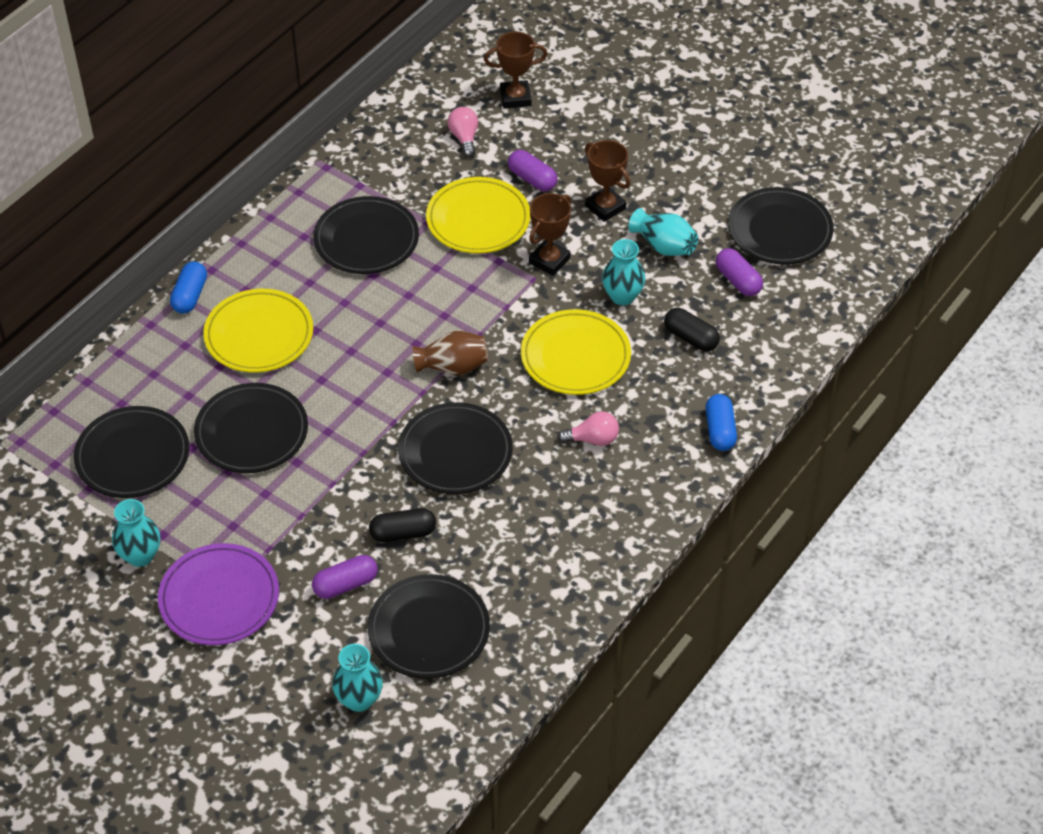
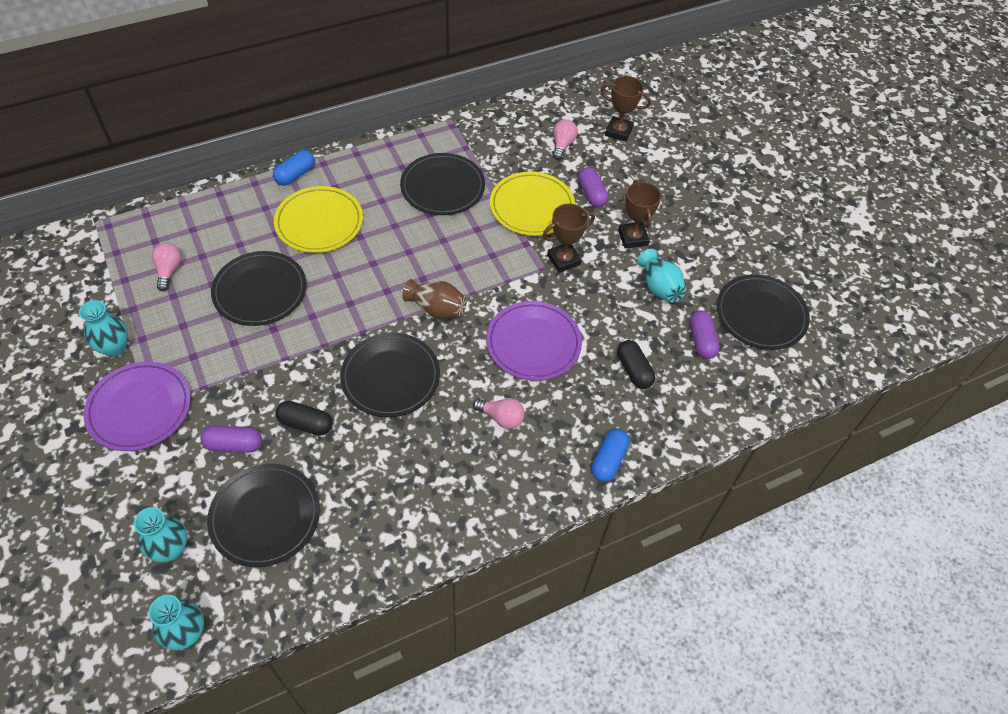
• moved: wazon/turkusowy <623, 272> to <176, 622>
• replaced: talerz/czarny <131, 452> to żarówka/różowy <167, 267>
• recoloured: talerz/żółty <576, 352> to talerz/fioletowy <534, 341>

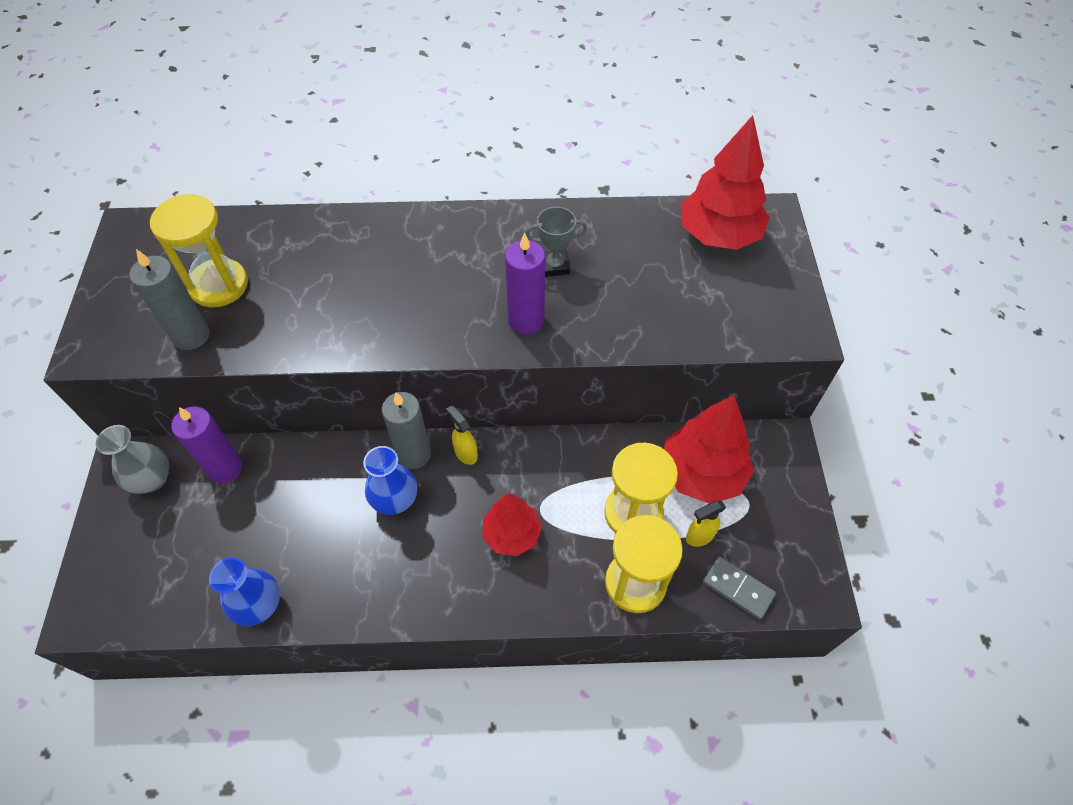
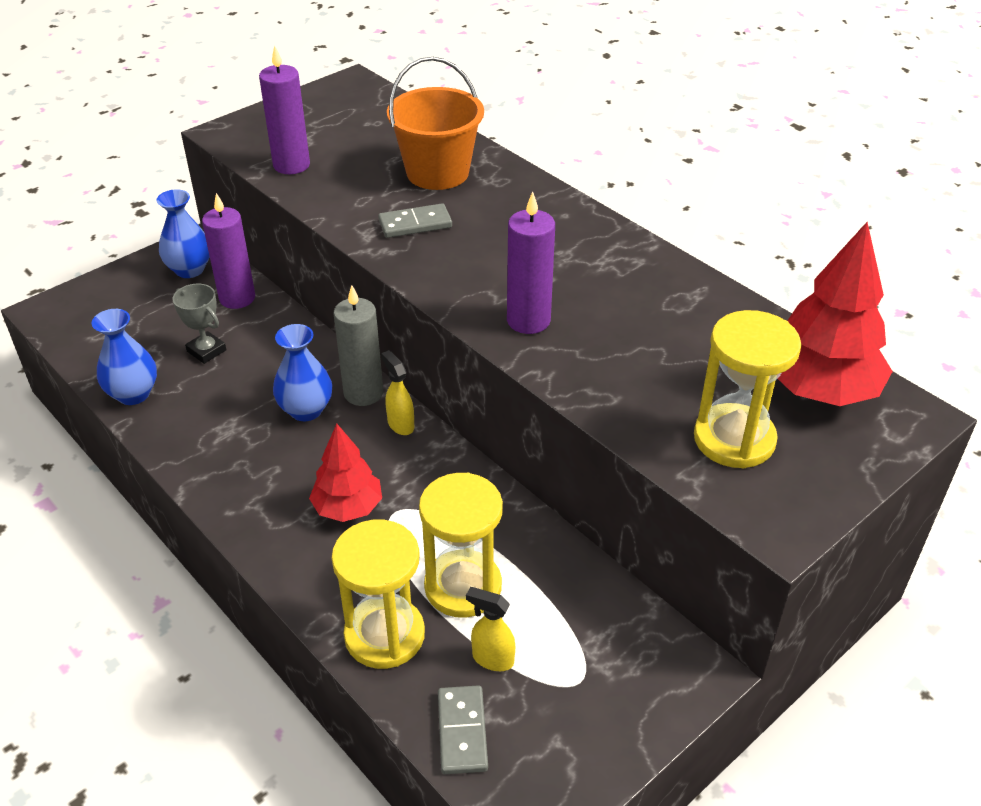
• removed: drzewko/czerwony <709, 449>
• added: kostka domina/szary <415, 220>
• added: wiadro/pomarańczowy <435, 123>
• moved: klepsydra/żółty <199, 250> to <748, 389>
• moved: puchar/szary <556, 242> to <199, 324>
• recoloured: wazon/szary <132, 459> to wazon/niebieski <183, 233>
• recoloured: świeca/szary <169, 299> to świeca/fioletowy <284, 110>
• turned: spryskiwacz/żółty <462, 435> = <397, 392> 45 degrees counterclockwise

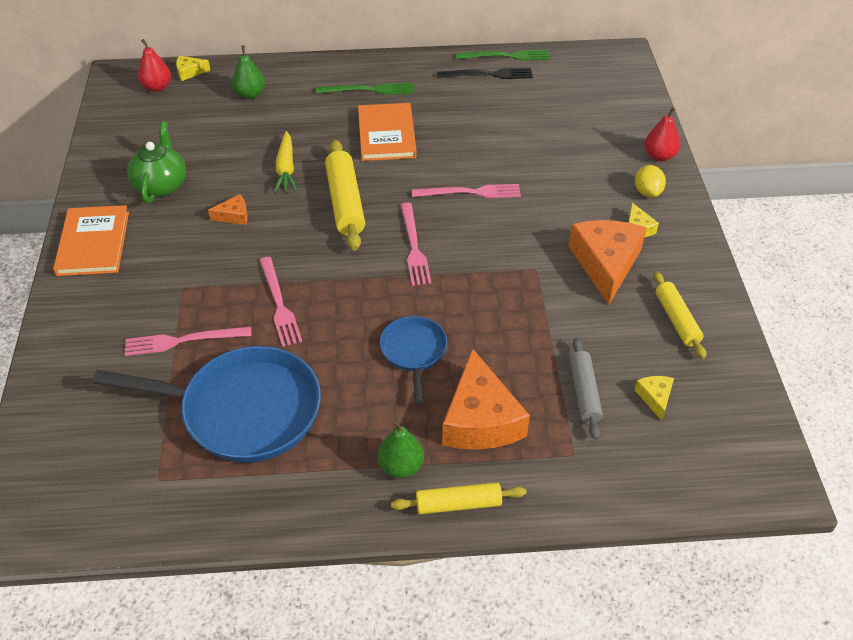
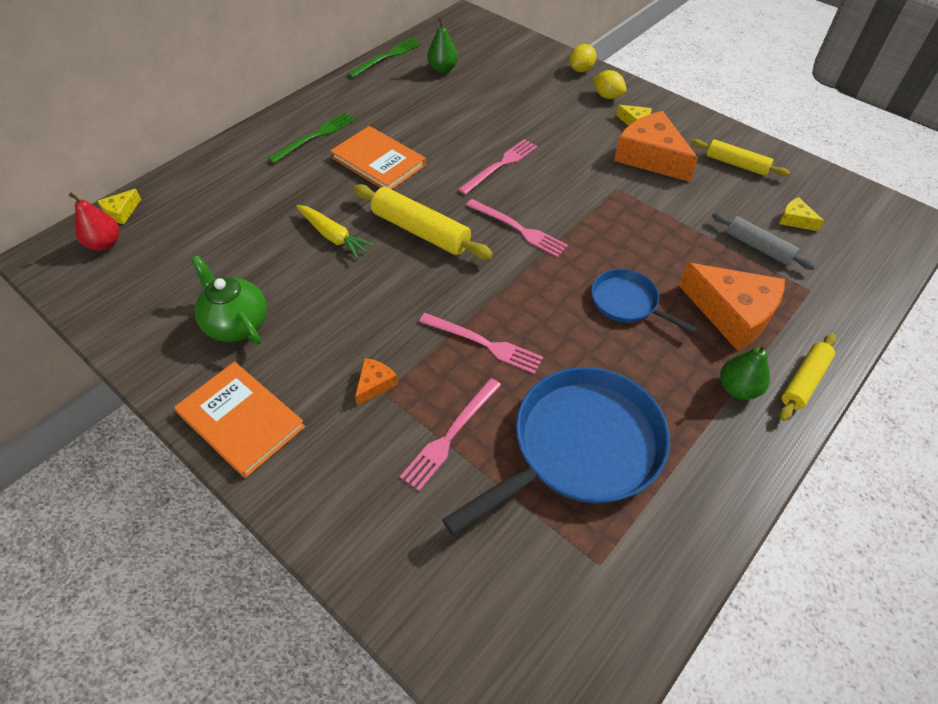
• removed: widelec/czarny <485, 73>
• moved: ser/pomarańczowy <228, 209> to <376, 382>
• moved: gruszka/zielony <248, 72> to <442, 45>
• replaced: gruszka/czerwony <662, 134> to cytryna/żółty <583, 58>

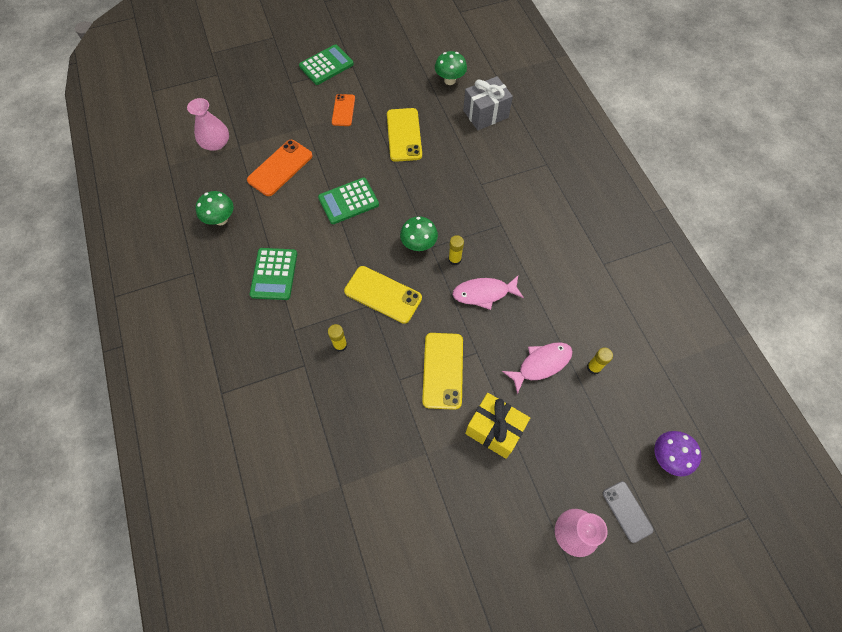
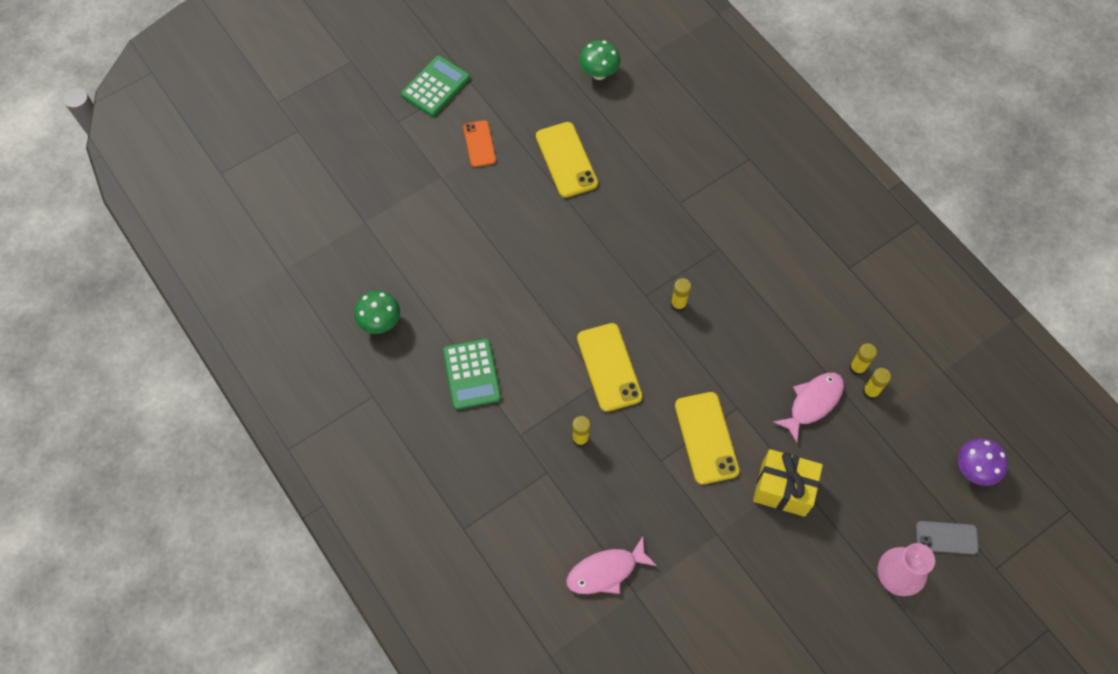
• removed: wazon/różowy <208, 124>
• removed: telefon/pomarańczowy <280, 168>
• removed: kalkulator/zielony <348, 201>
• removed: grzyb/zielony <419, 233>
• removed: prezent/szary <488, 103>
• added: klej w sztyfcie/żółty <863, 359>
• moved: ryba/różowy <488, 293> to <611, 565>
• turned: telefon/żółty <383, 295> = <610, 367> 60 degrees clockwise
• turned: telefon/szary <628, 512> = <947, 537> 45 degrees counterclockwise

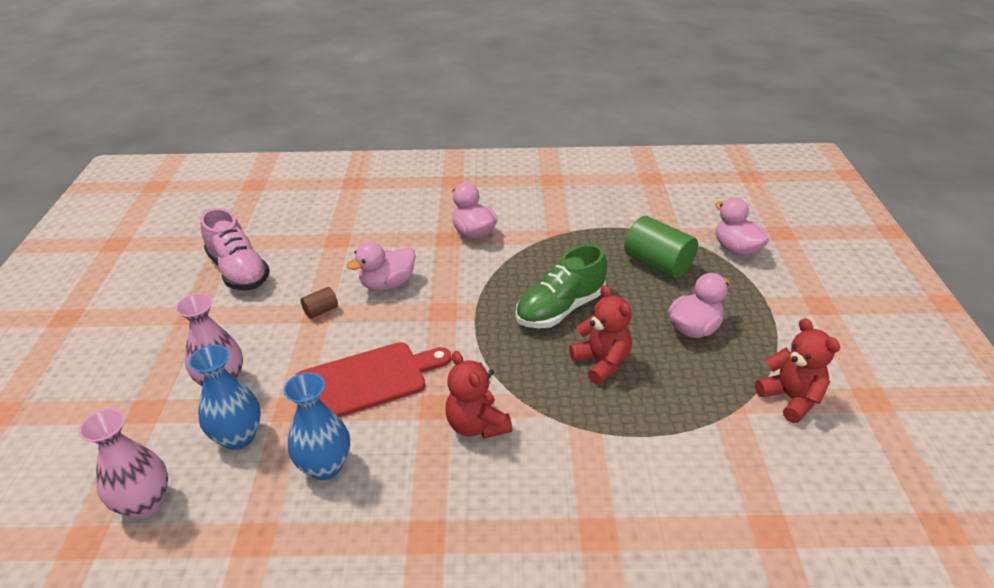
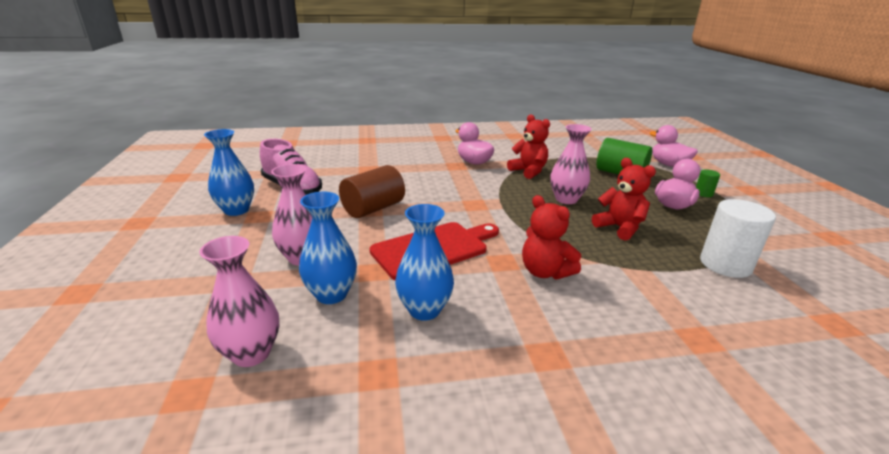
• removed: kaczka/różowy <381, 266>
• added: wazon/niebieski <229, 172>
• added: walec/zielony <708, 183>
• added: walec/biały <738, 238>
• moved: miś/czerwony <797, 370> to <528, 146>
• replaced: but/zielony <561, 286> to wazon/różowy <571, 164>
• resized: walec/brązowy <319, 303> = <372, 191> x2.07

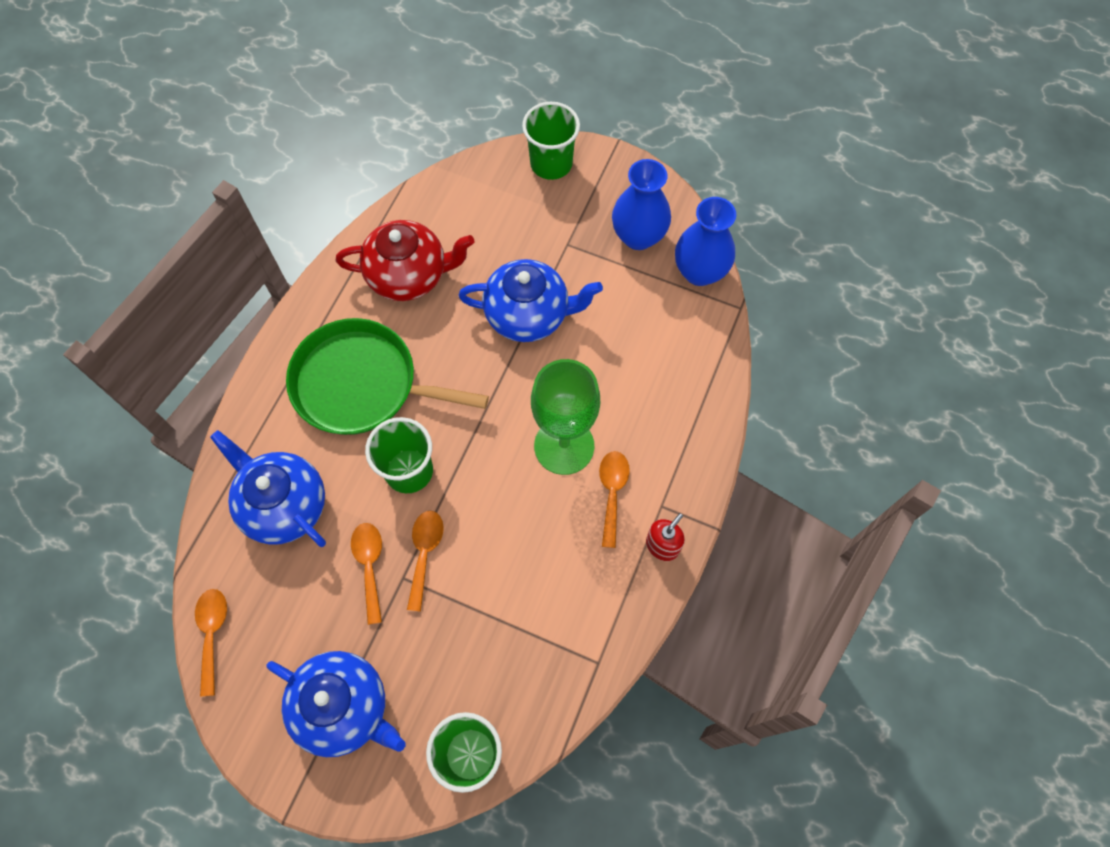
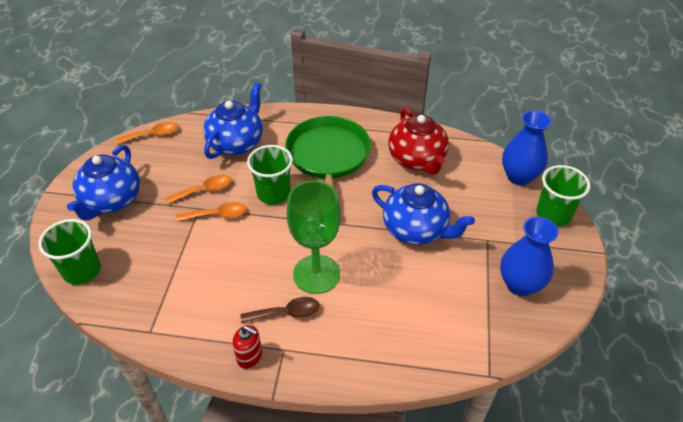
• moved: wazon/niebieski <705, 241> to <527, 147>
• recoloured: łyżka/pomarańczowy <614, 499> to łyżka/brązowy <280, 310>
• turned: imbryk/niebieski <530, 300> = <423, 214> 45 degrees counterclockwise

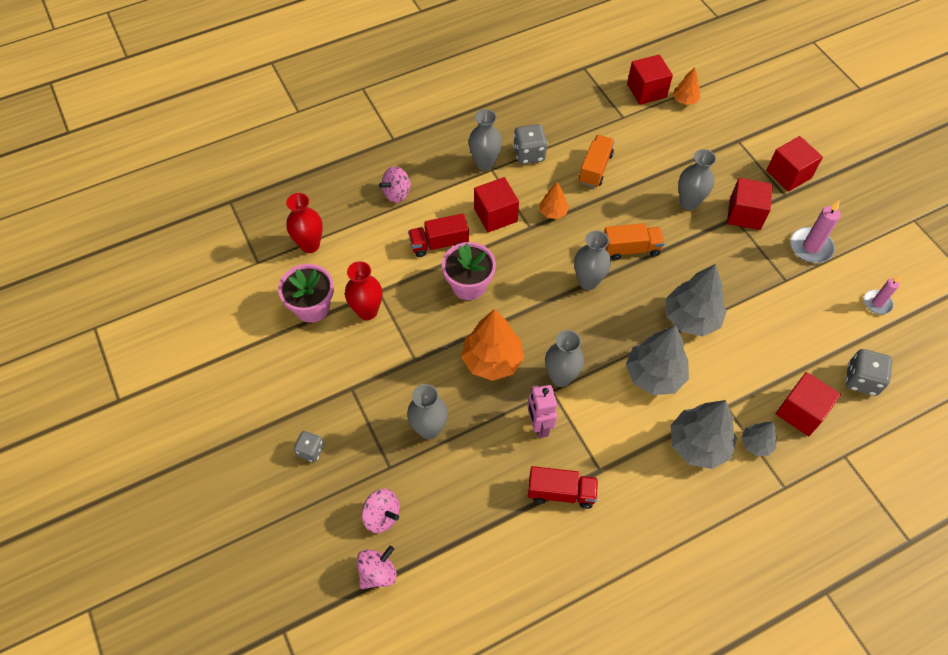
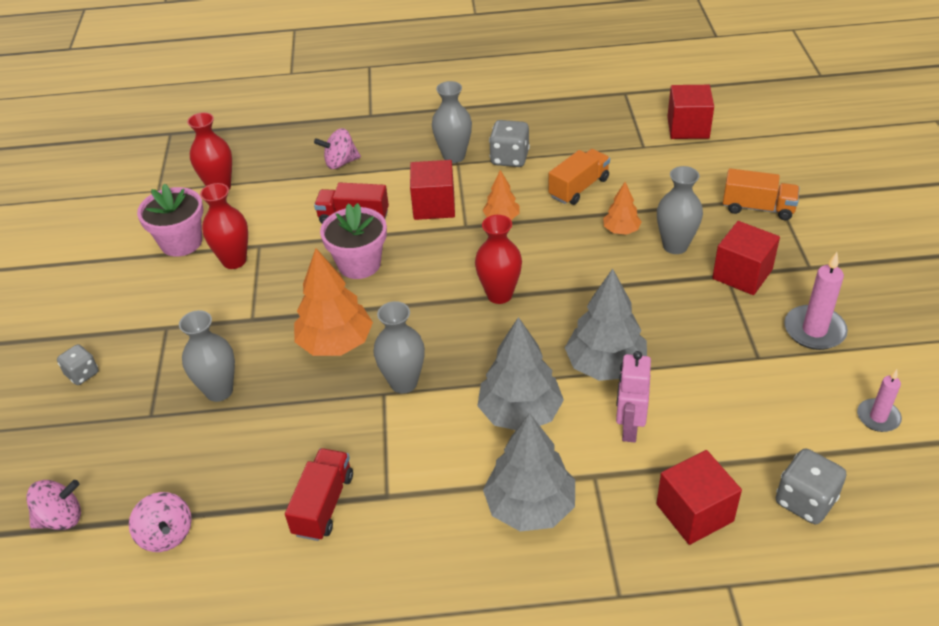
• removed: drzewko/szary <759, 439>
• removed: sześcian/czerwony <794, 164>
• moved: bączek/różowy <381, 511> to <160, 522>
• moved: robot/różowy <542, 411> to <633, 397>
• moved: ciężarówka/pomarańczowy <634, 241> to <761, 194>
• moved: drzewko/pomarańczowy <686, 86> to <622, 208>
• recoloured: wazon/szary <592, 260> to wazon/czerwony <498, 259>
• turned: ciężarówka/czerwony <563, 487> = <319, 494> 105 degrees counterclockwise

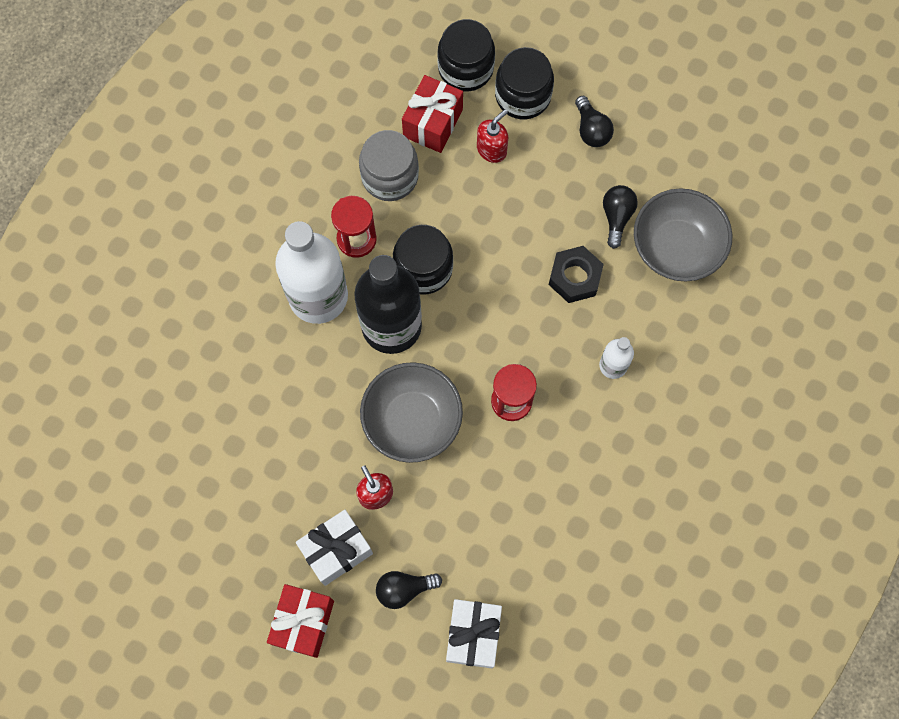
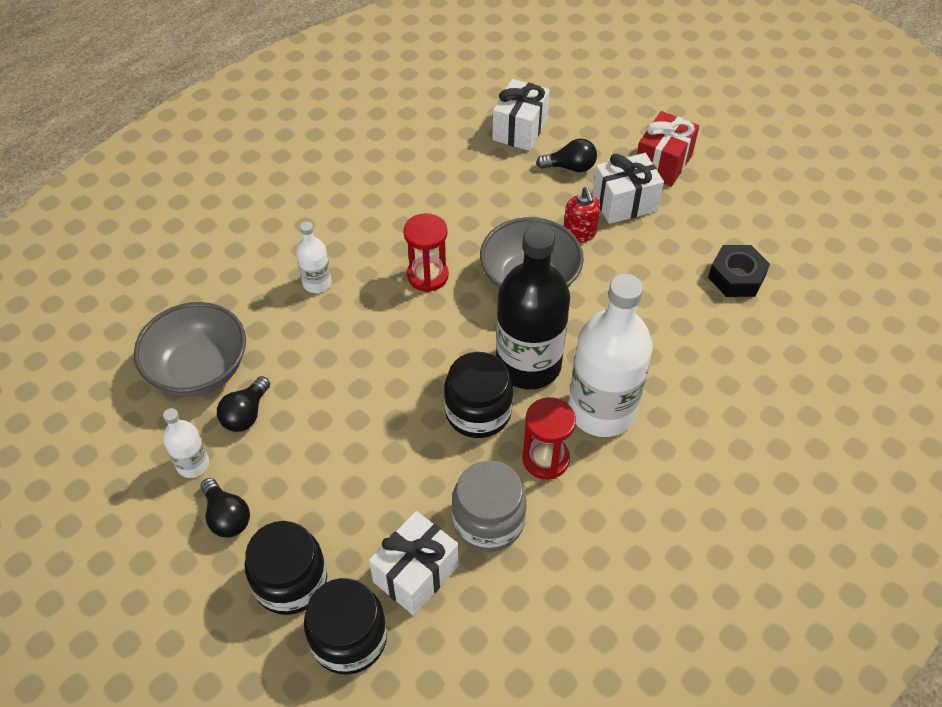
• removed: dozownik mydła/czerwony <492, 136>
• added: butelka/biały <186, 443>
• moved: nakrętka/czarny <576, 274> to <739, 271>
• recoloured: prezent/czerwony <432, 114> to prezent/biały <414, 563>
• turned: żarówka/czarny <594, 121> = <225, 508> 150 degrees clockwise

